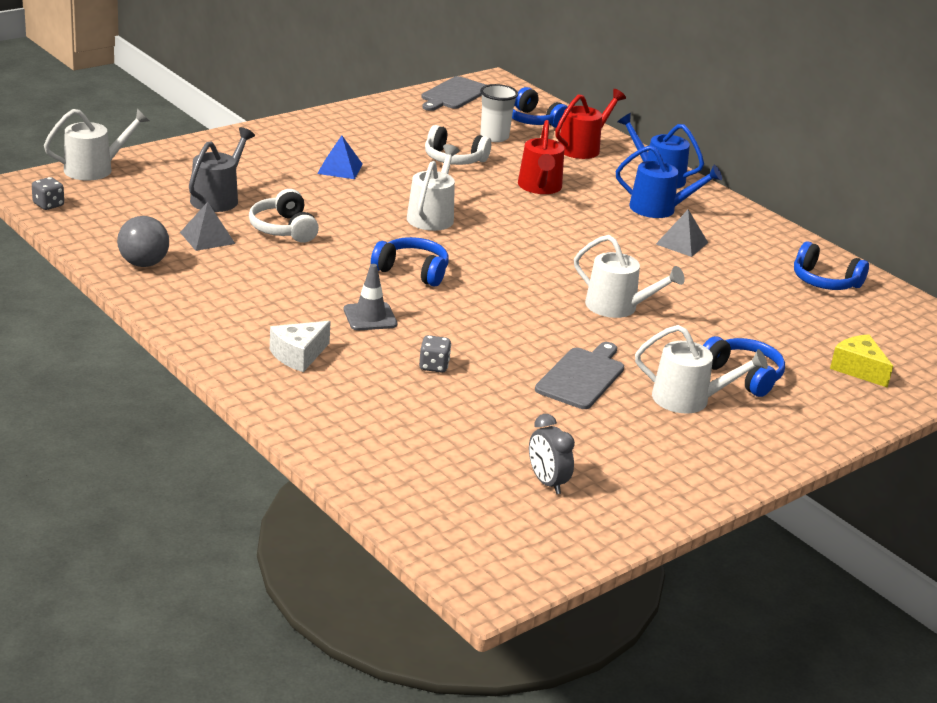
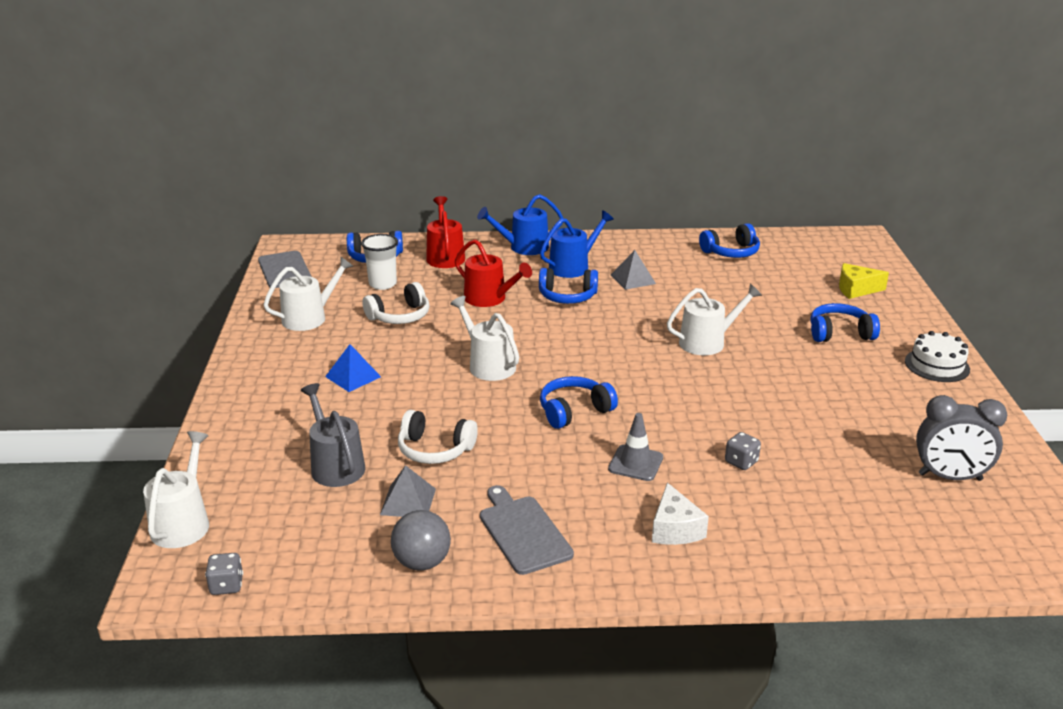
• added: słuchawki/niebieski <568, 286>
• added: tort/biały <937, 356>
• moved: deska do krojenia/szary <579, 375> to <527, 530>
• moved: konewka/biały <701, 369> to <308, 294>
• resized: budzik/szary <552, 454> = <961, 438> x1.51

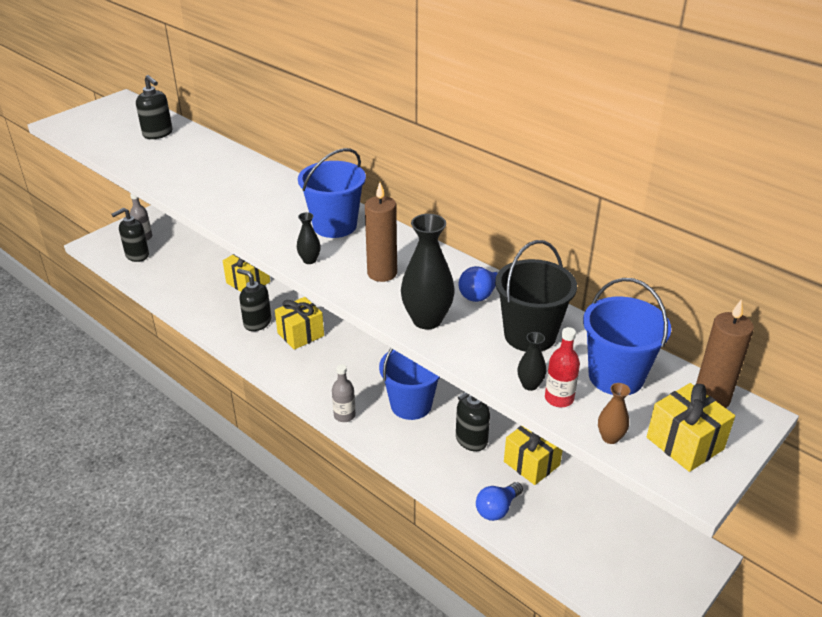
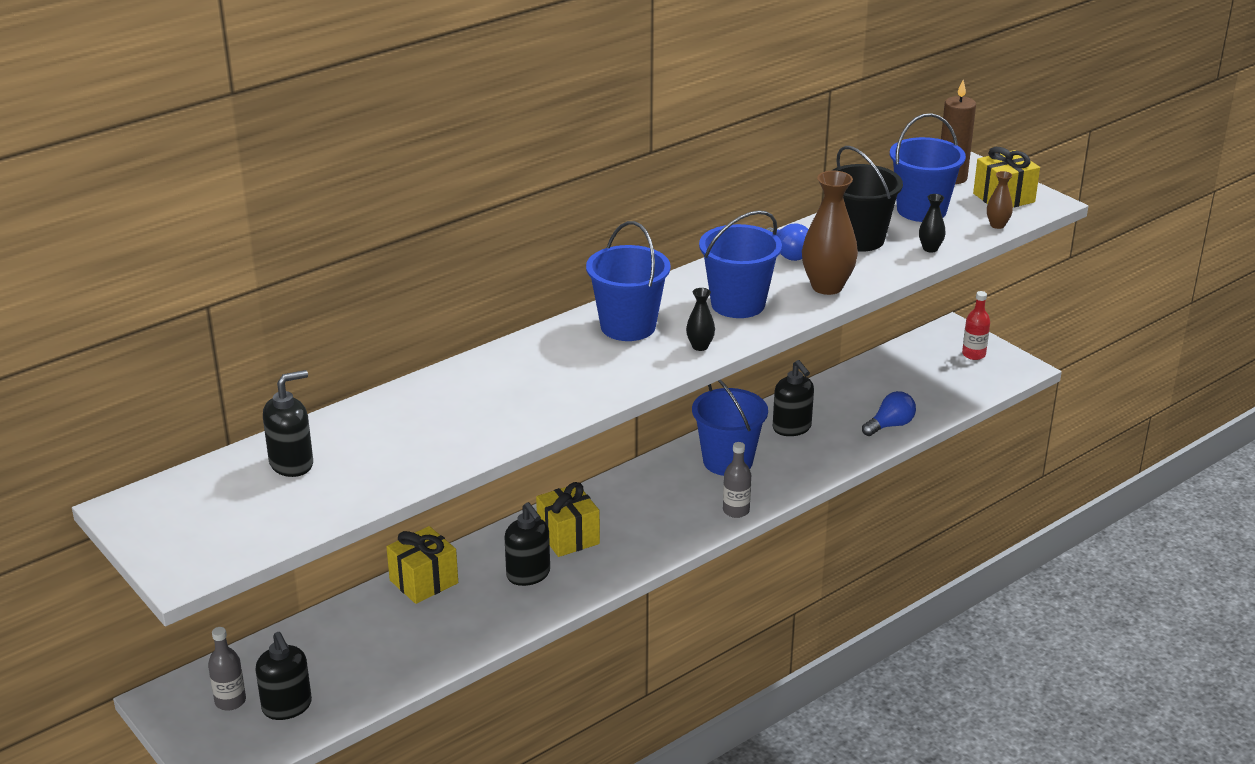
• removed: prezent/żółty <533, 455>
• moved: butelka/czerwony <562, 367> to <976, 325>
• replaced: świeca/brązowy <381, 232> to wiadro/niebieski <740, 264>
• recoloured: wazon/czarny <428, 271> to wazon/brązowy <830, 233>
• turned: dozownik mydła/czarny <254, 300> = <527, 544> 75 degrees counterclockwise
• turned: żarówka/niebieski <499, 501> = <889, 413> 90 degrees counterclockwise

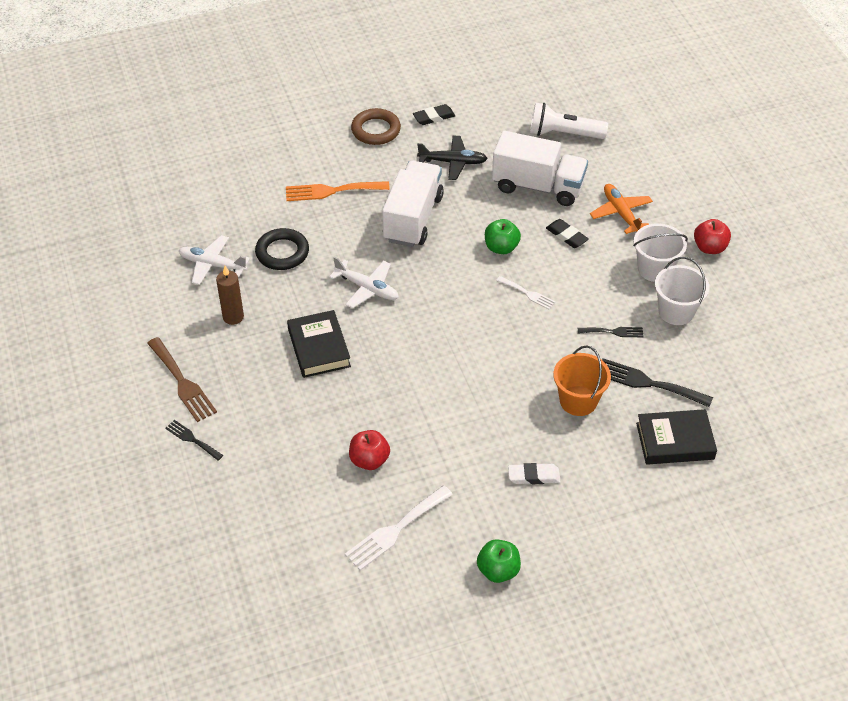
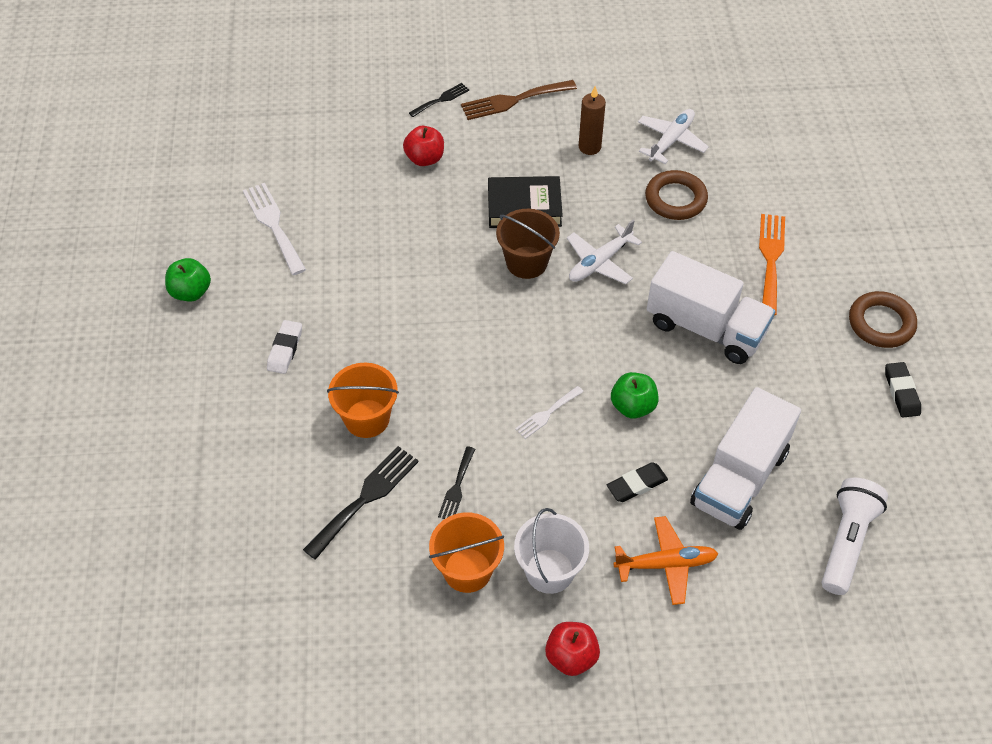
• removed: samolot/czarny <452, 158>
• removed: książka/czarny <676, 437>
• added: wiadro/brązowy <528, 244>
• moved: jabłko/czerwony <369, 450> to <423, 146>
• recoloured: pierścień/czarny <282, 249> to pierścień/brązowy <676, 195>
• recoloured: wiadro/biały <682, 291> to wiadro/pomarańczowy <466, 553>

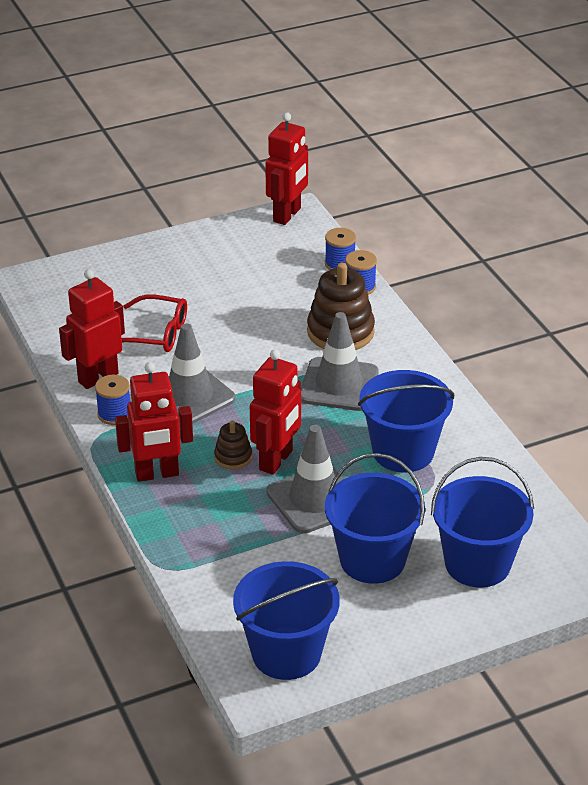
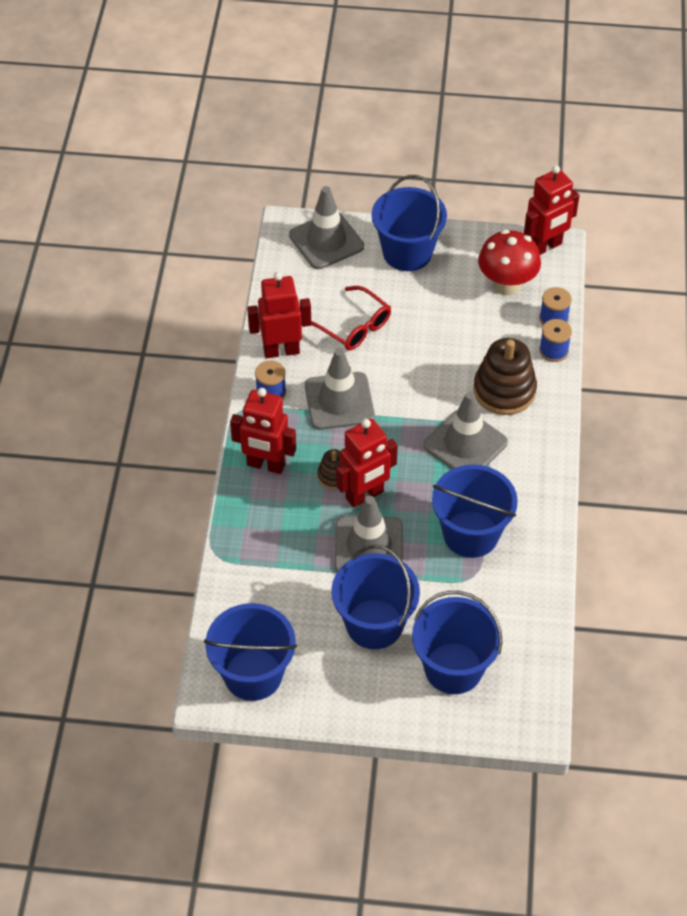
• added: pachołek/szary <326, 227>
• added: wiadro/niebieski <409, 223>
• added: grzyb/czerwony <509, 262>

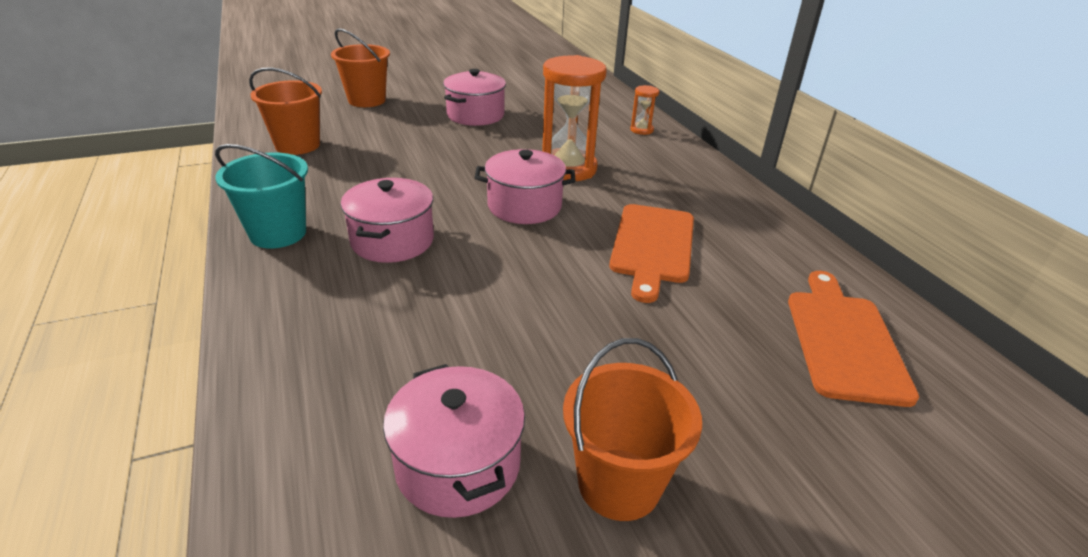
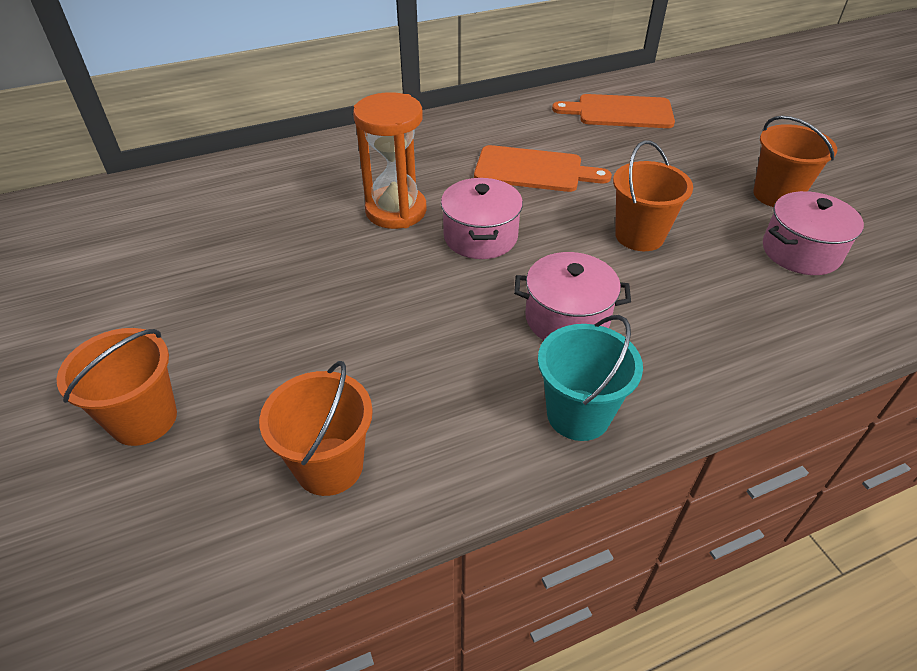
• removed: garnek/różowy <474, 97>
• removed: klepsydra/pomarańczowy <644, 110>
• added: wiadro/pomarańczowy <653, 195>

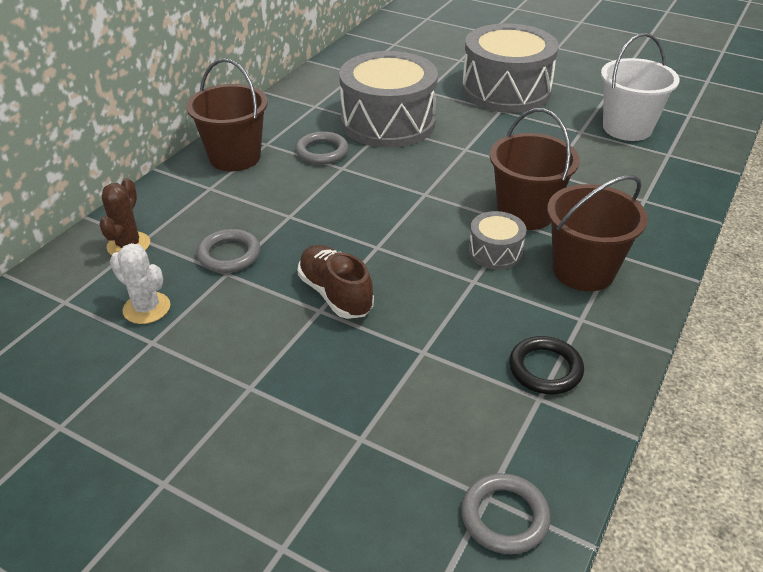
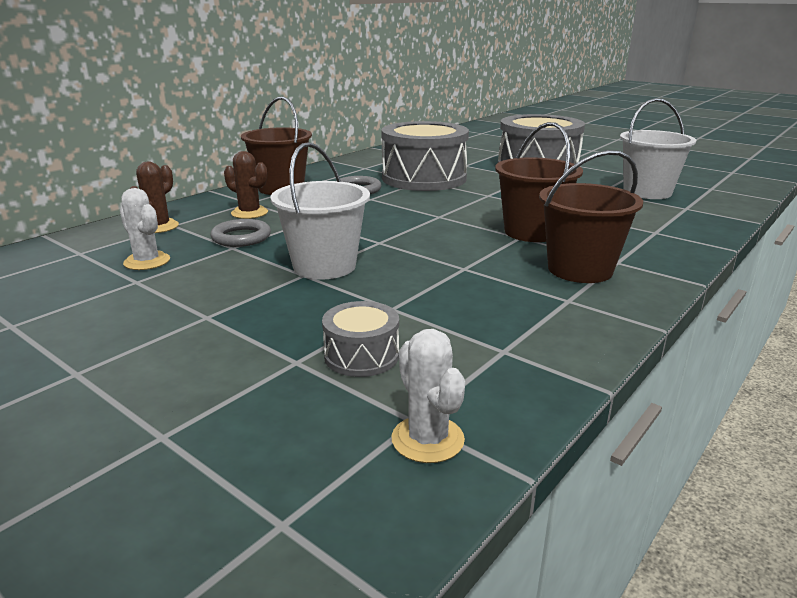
• removed: pierścień/czarny <546, 365>
• added: kaktus/brązowy <246, 185>
• moved: bęben/szary <497, 240> to <360, 339>
• replaced: but/brązowy <335, 282> to wiadro/biały <320, 210>
• replaced: pierścień/szary <506, 513> to kaktus/biały <428, 396>

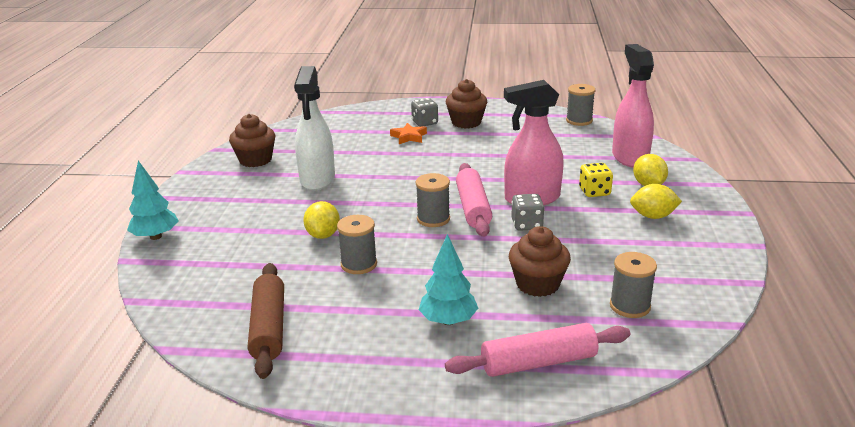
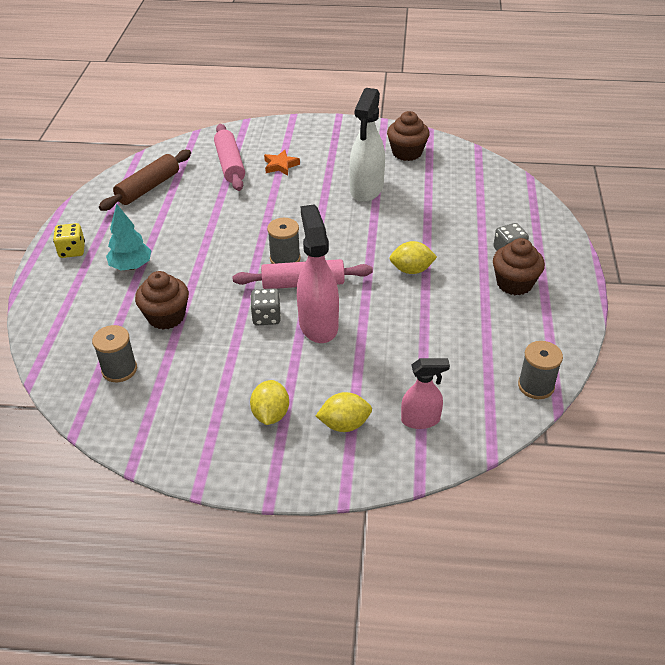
• removed: drzewko/turkusowy <153, 200>
• removed: szpulka/szary <357, 244>
• moved: cytryna/żółty <321, 220> to <413, 257>
• moved: gwiazda/pomarańczowy <408, 133> to <282, 163>
• moved: wałek do ciasta/różowy <537, 350> to <229, 157>
• moved: kostka do gry/żółty <596, 180> to <69, 240>
• turned: wałek do ciasta/brązowy <266, 321> = <145, 180> 45 degrees counterclockwise
• turned: spryskiwacz/biały <314, 128> = <367, 145> 75 degrees counterclockwise
• resized: spryskiwacz/różowy <633, 106> = <425, 393> x0.59

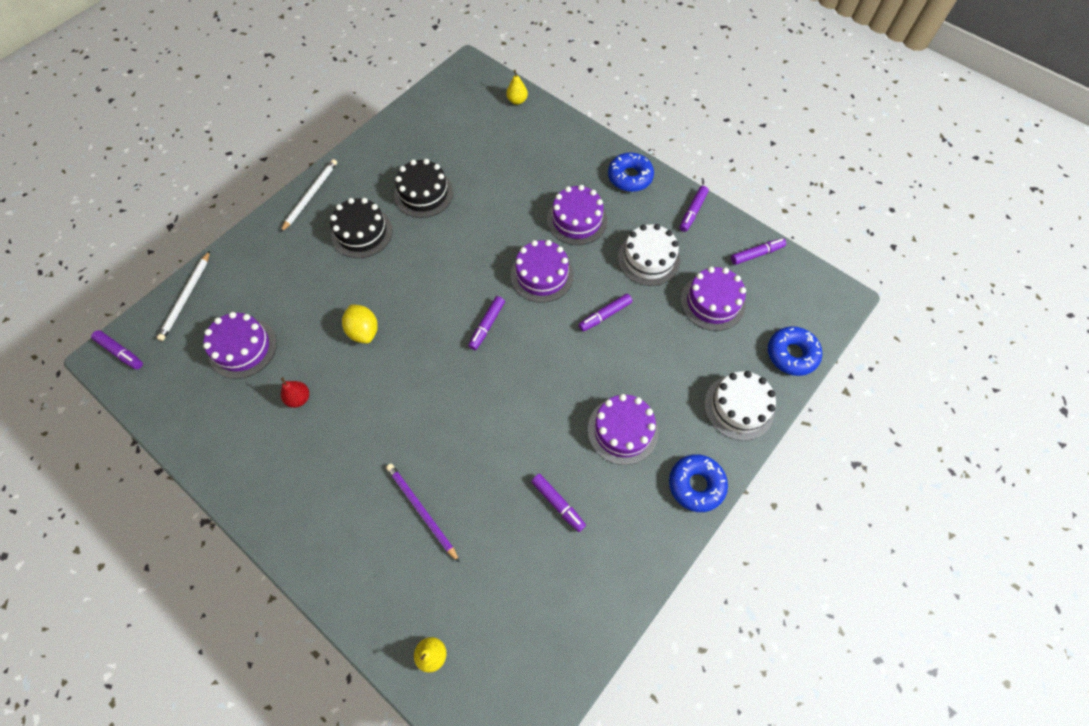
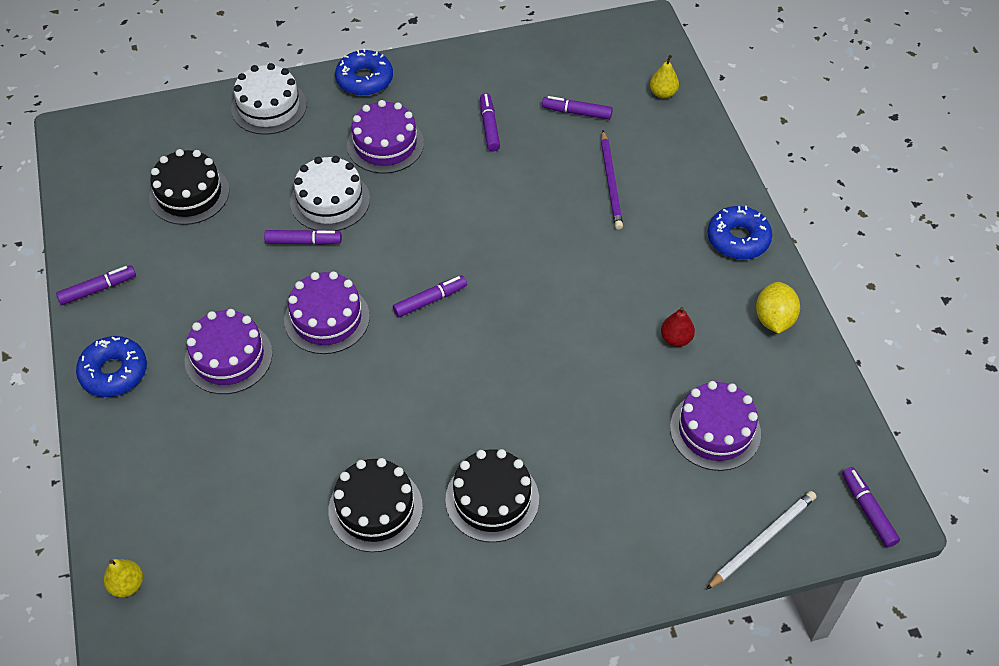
• removed: ołówek/biały <308, 196>
• moved: cytryna/żółty <360, 323> to <778, 308>
• moved: tort/biały <649, 255> to <330, 193>
• moved: flamaster/fioletowy <758, 251> to <577, 108>
• moved: donut/niebieski <795, 351> to <740, 233>
• recoloured: tort/fioletowy <713, 299> to tort/czarny <189, 187>

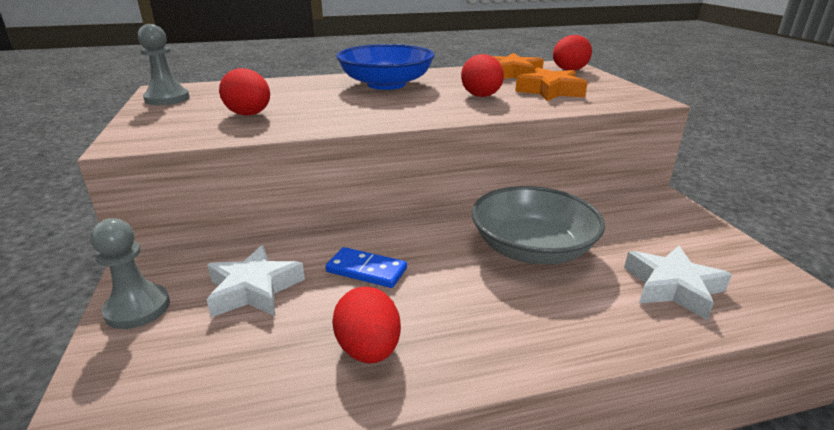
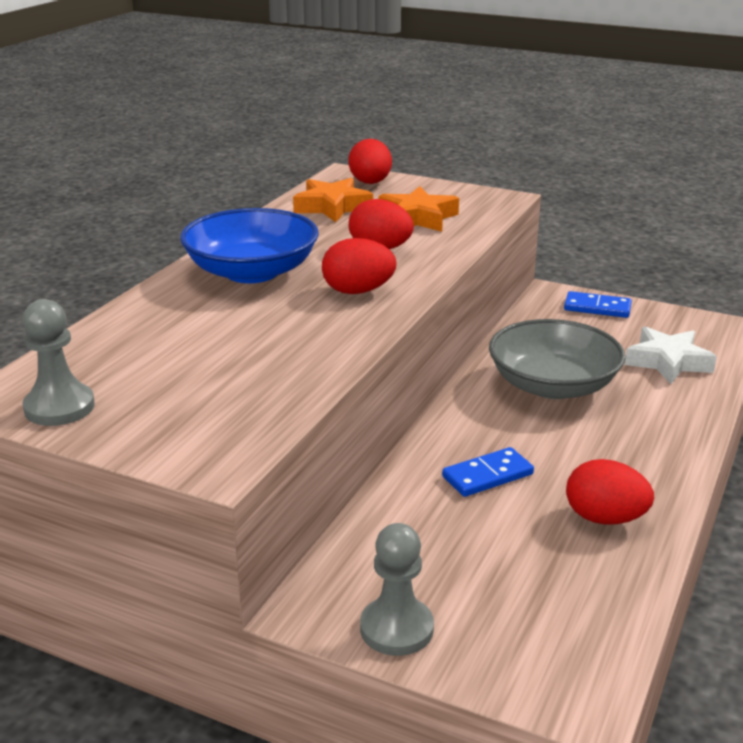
• removed: gwiazda/biały <256, 281>
• added: kostka domina/niebieski <598, 304>
• moved: jajko/czerwony <244, 92> to <359, 266>

